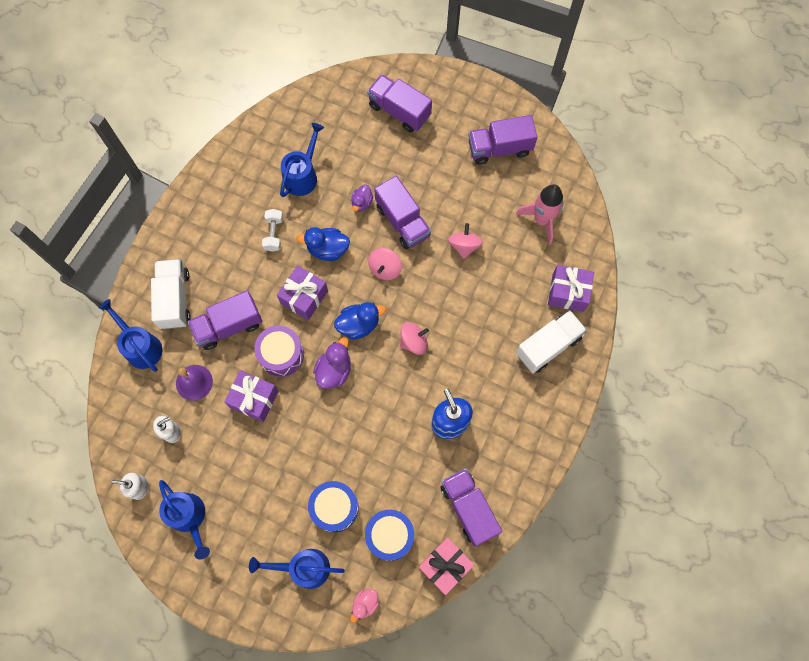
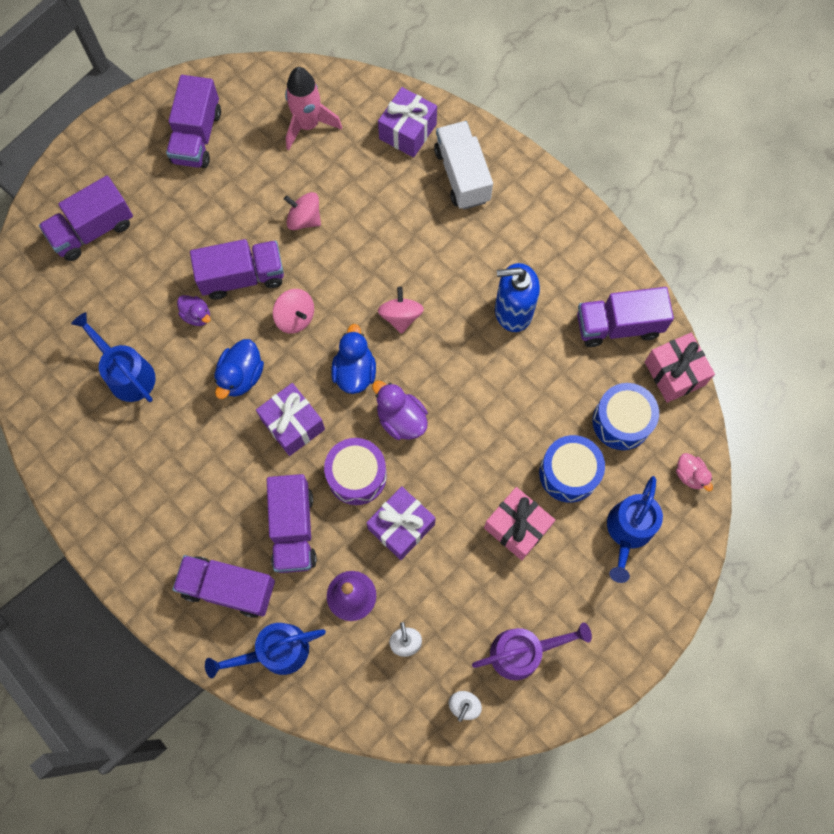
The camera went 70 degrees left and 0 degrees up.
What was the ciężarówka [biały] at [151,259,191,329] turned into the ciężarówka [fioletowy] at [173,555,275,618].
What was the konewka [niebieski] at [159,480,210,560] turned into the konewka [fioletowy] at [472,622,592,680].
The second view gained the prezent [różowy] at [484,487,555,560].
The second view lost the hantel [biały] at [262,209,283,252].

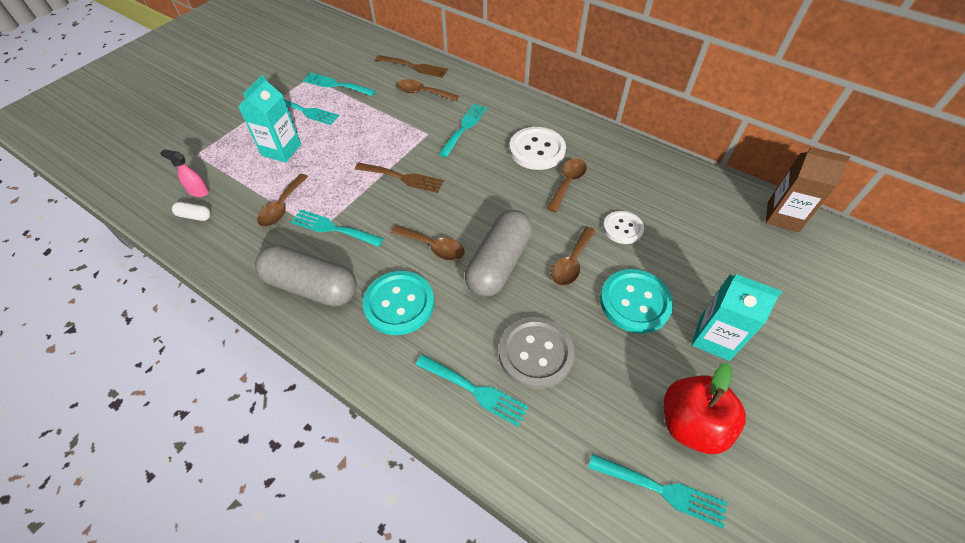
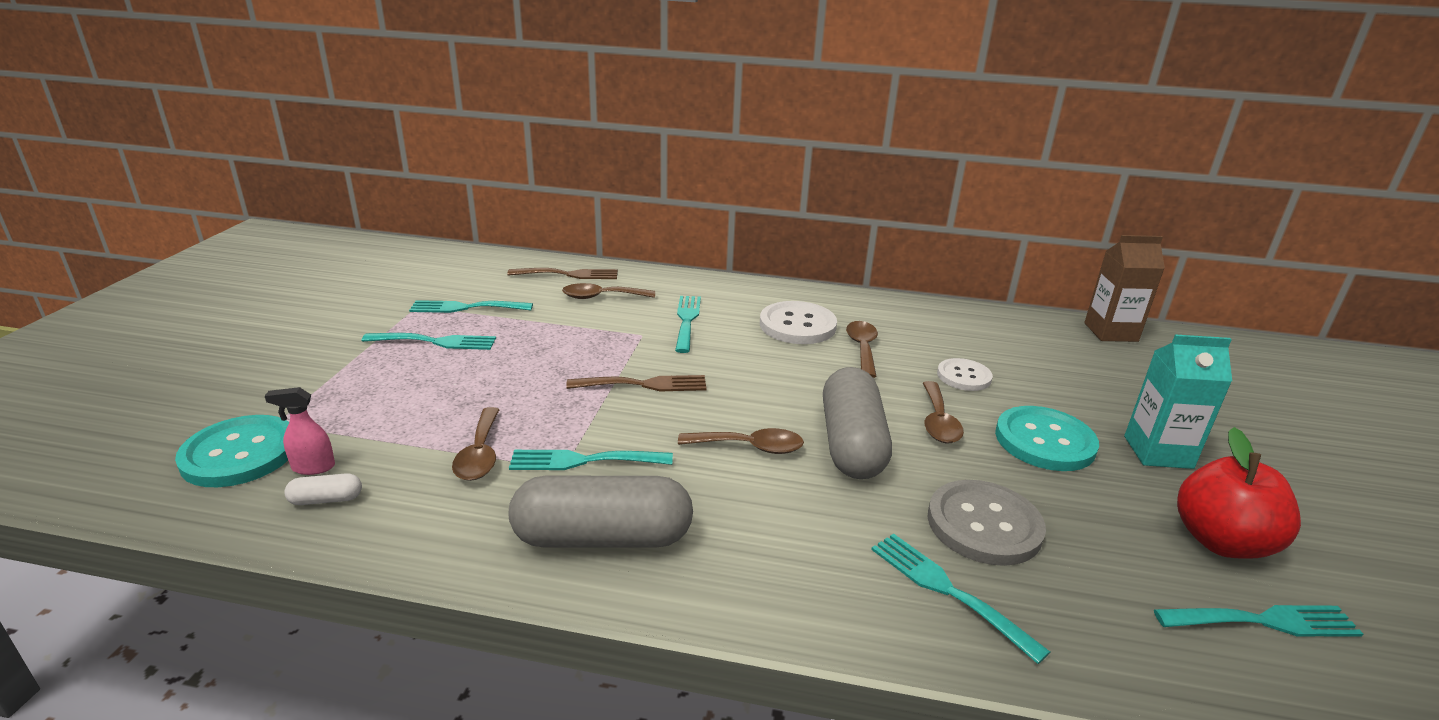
The camera went 25 degrees left and 25 degrees down.
The guzik [turkusowy] ended up elsewhere, having gone from [363,271,434,335] to [175,415,289,487].
The widelec [turkusowy] at [416,354,529,427] ended up facing another way, 135 degrees counterclockwise from before.
The second view lost the karton mleka [turkusowy] at [238,75,301,163].

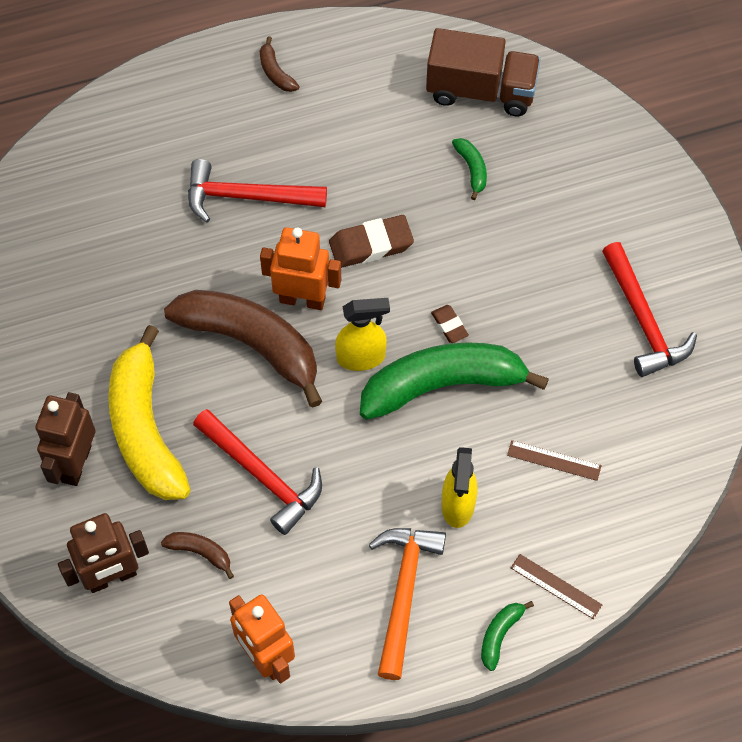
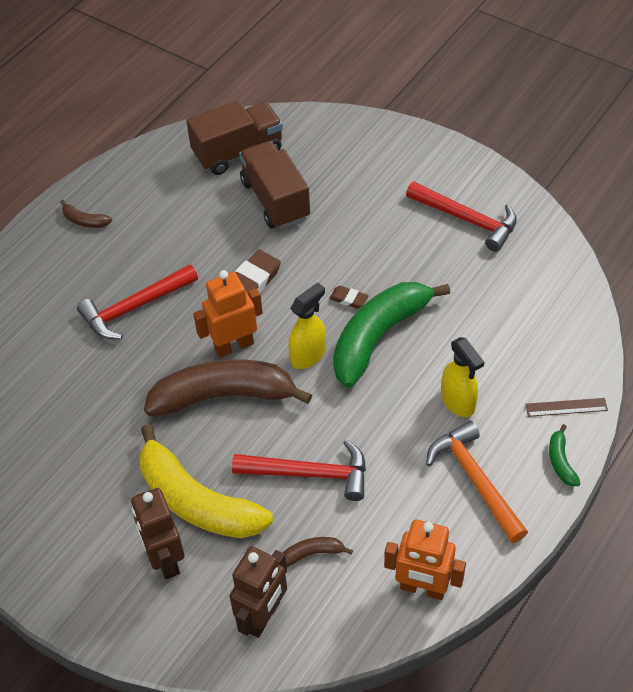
The camera went 35 degrees left and 10 degrees down.
Where the banan [zielony] stood at [452,138,487,200], the ciężarówka [brązowy] came to stand at [239,141,310,229].
The second view lost the linijka [brązowy] at [507,440,602,481].

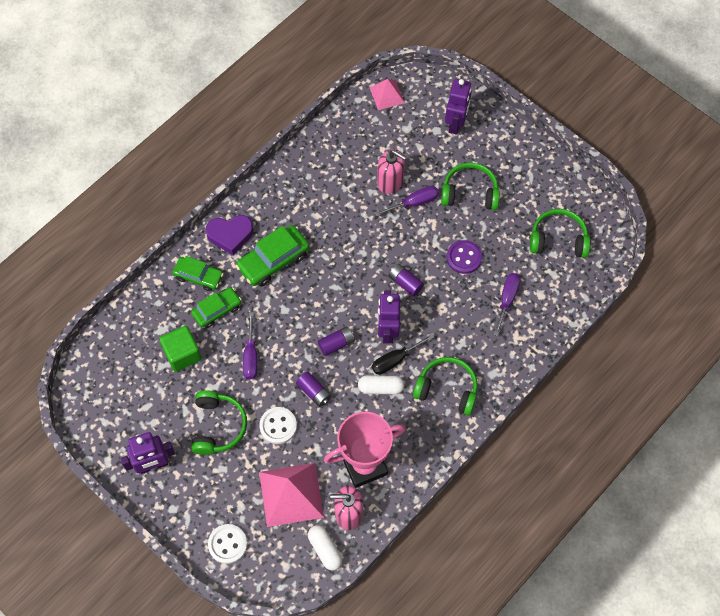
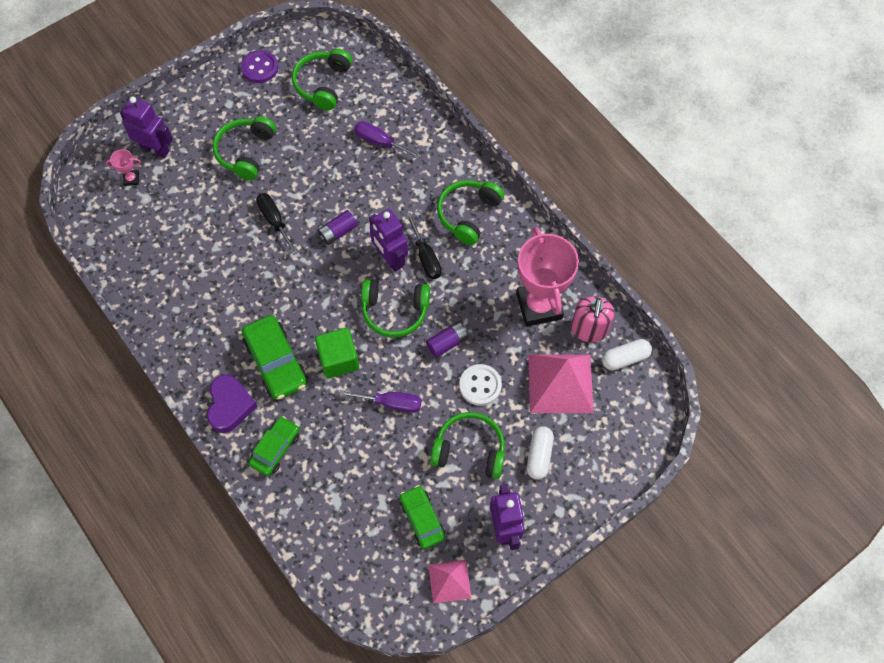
The camera went 80 degrees left and 0 degrees up.
The second view gained the puchar [różowy] at [105,149,141,186].
The guzik [fioletowy] ended up elsewhere, having gone from [447,240,482,274] to [241,50,278,83].
The second view gained the śrubokręt [czarny] at [256,193,298,255].
The sześcian [zielony] ended up elsewhere, having gone from [159,326,202,372] to [315,328,359,378].
Where the bateria [fioletowy] stood at [318,326,355,356], the słuchawki [zielony] came to stand at [361,279,430,338].
The robot [fioletowy] at [378,290,400,344] ended up facing another way, 45 degrees clockwise from before.
The samochód [zielony] ended up elsewhere, having gone from [191,287,242,328] to [400,485,445,549].
The piramida [różowy] ended up elsewhere, having gone from [370,79,405,110] to [428,560,472,603].
The kapsułka [biały] ended up elsewhere, having gone from [358,375,404,394] to [527,426,554,480].
The second view lost the guzik [biały] at [208,524,247,564].
The second view lost the śrubokręt [fioletowy] at [375,186,439,216].
The second view lost the dozownik mydła [różowy] at [377,149,406,194].

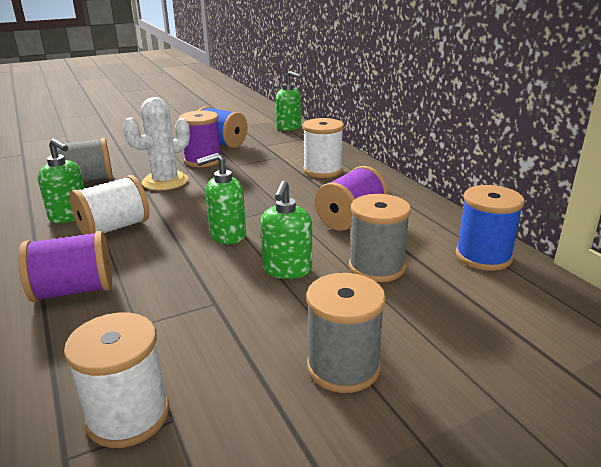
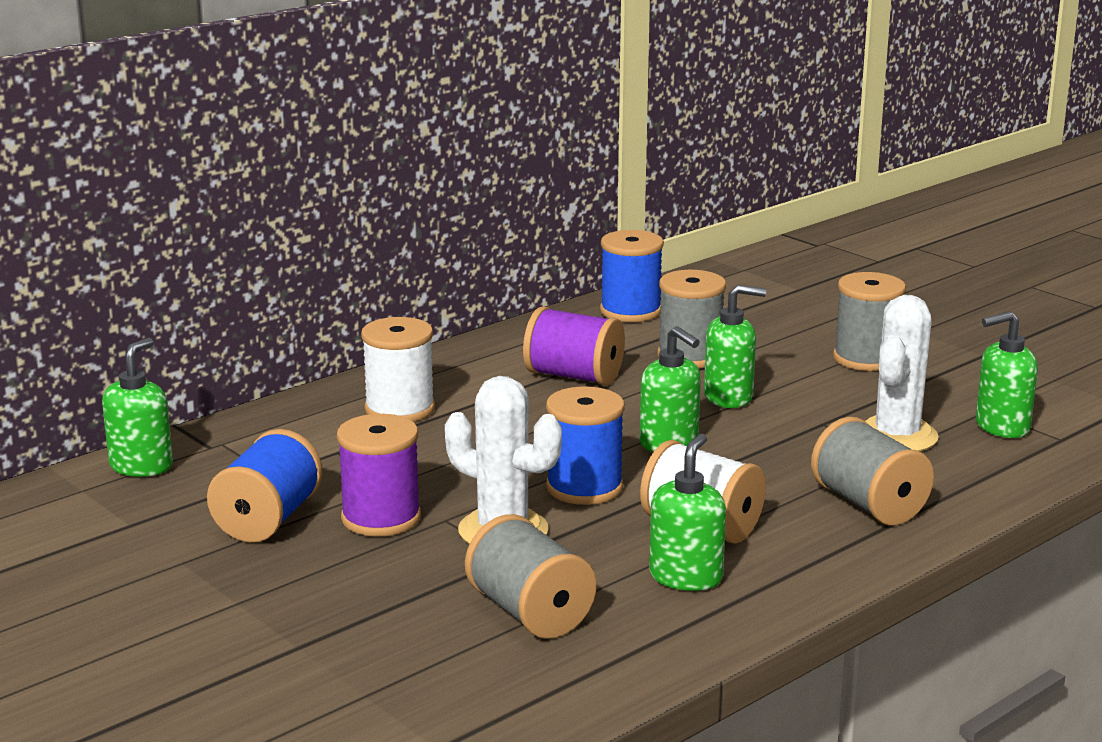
The camera went 105 degrees left and 5 degrees down.
The second view gained the szpulka [niebieski] at [546,386,625,505].
What was the szpulka [fioletowy] at [19,231,112,302] turned into the szpulka [szary] at [811,417,934,525].
The second view gained the kaktus [biały] at [865,295,939,451].
Where the szpulka [biały] stood at [64,312,169,448], the dozownik mydła [zielony] came to stand at [976,311,1038,438].

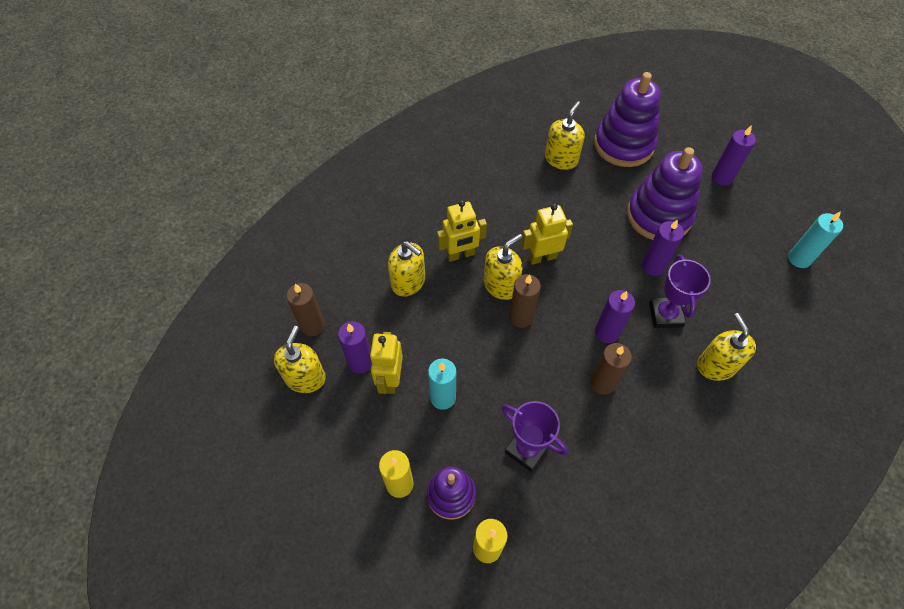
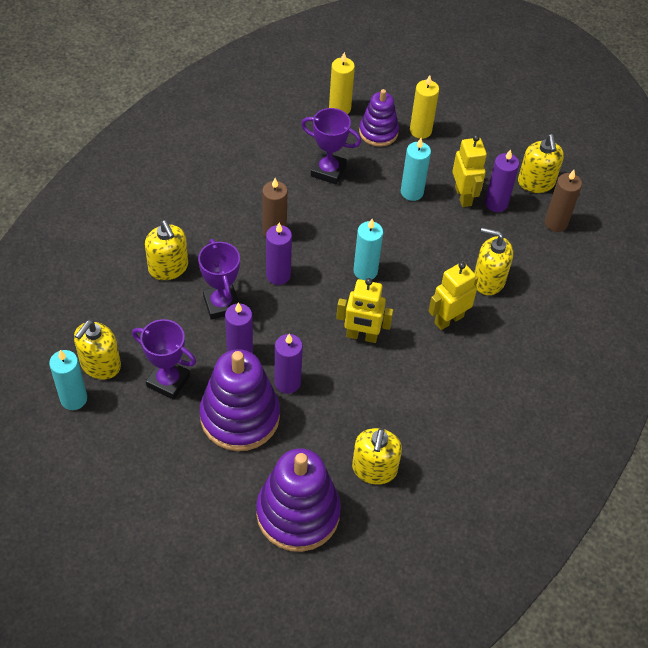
The camera went 160 degrees right and 5 degrees down.
The dozownik mydła [żółty] ended up elsewhere, having gone from [484,234,522,300] to [74,320,121,380].
The second view gained the puchar [fioletowy] at [132,319,196,400].
The świeca [fioletowy] ended up elsewhere, having gone from [712,125,756,186] to [274,334,303,394].
The robot [żółty] at [521,203,573,265] ended up facing another way, 45 degrees clockwise from before.
What was the świeca [brązowy] at [509,274,541,328] turned into the świeca [turkusowy] at [353,219,383,280].

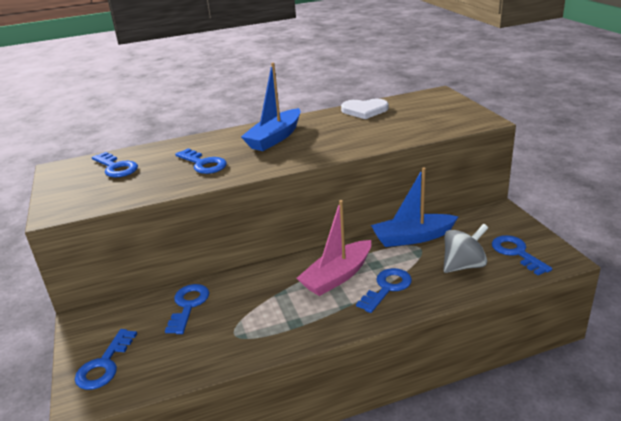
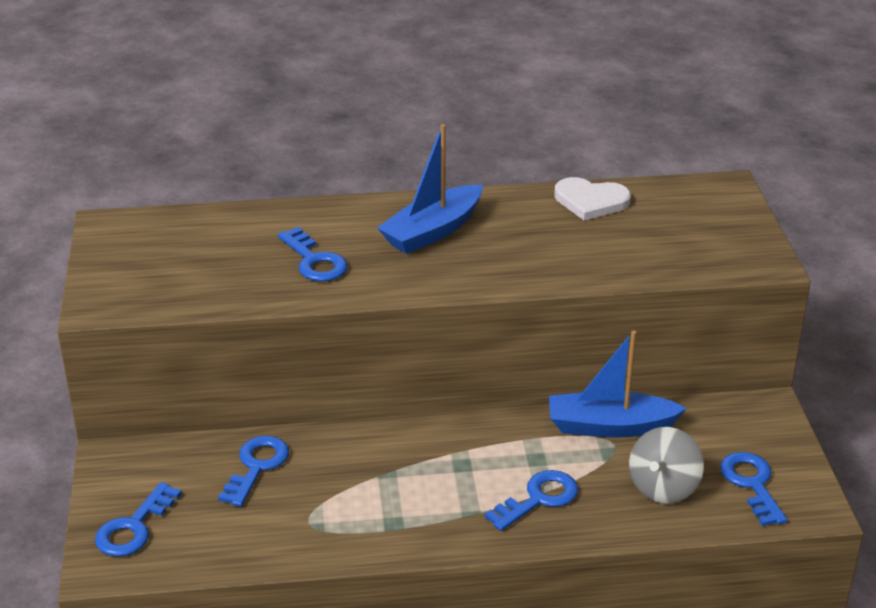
The camera went 10 degrees right and 5 degrees up.
The bączek [szary] at [443,224,488,273] ended up facing another way, 135 degrees clockwise from before.
The second view lost the klucz [niebieski] at [92,152,138,177].
The second view lost the łódka [różowy] at [297,200,371,296].

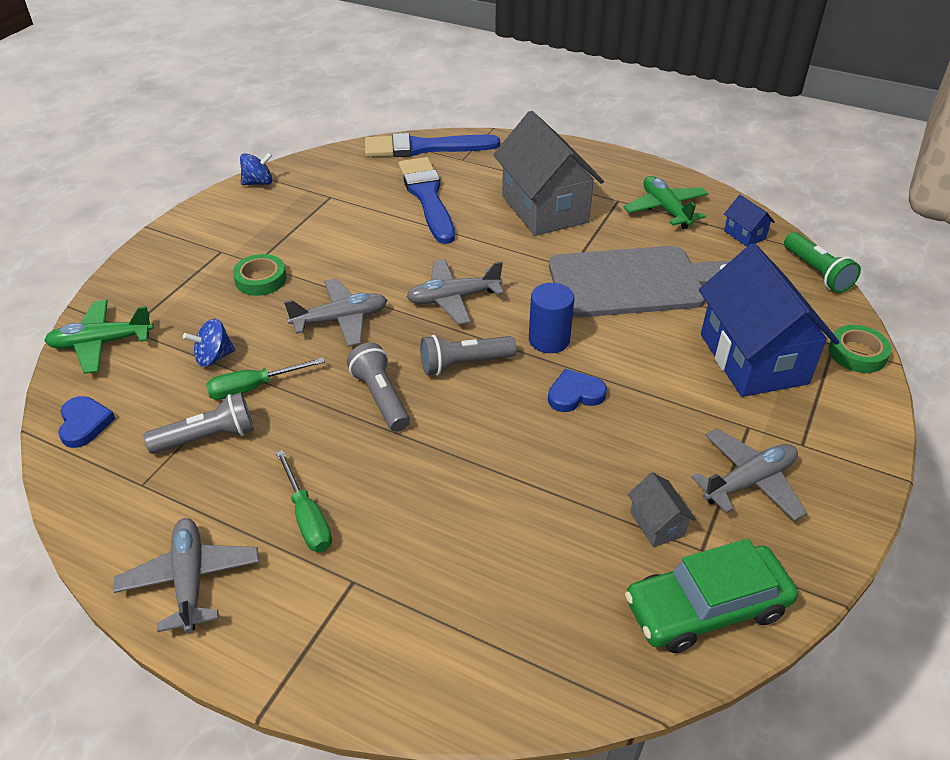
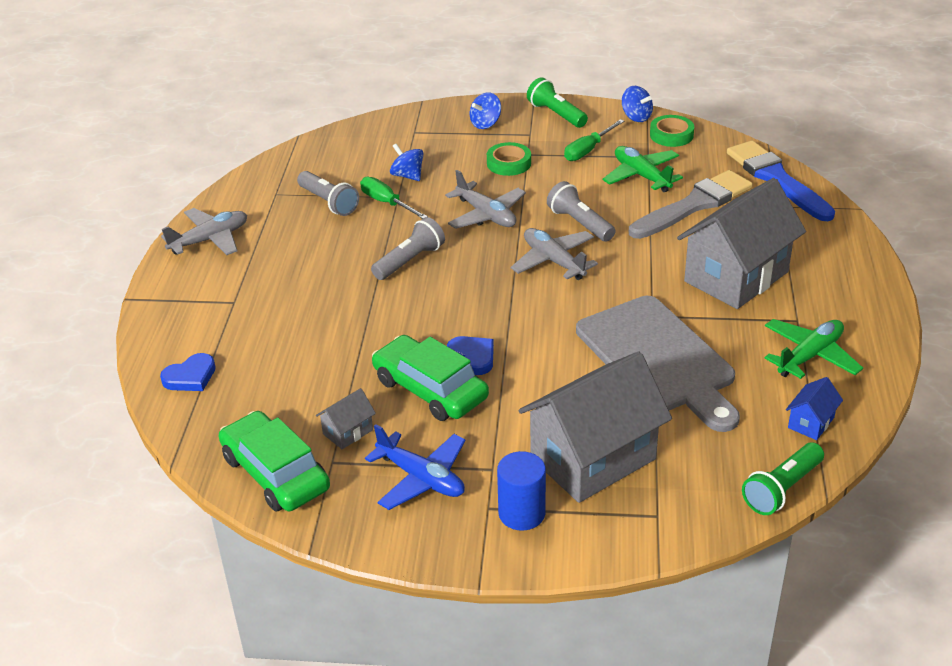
The camera went 70 degrees right and 5 degrees down.
The serce [niebieski] ended up elsewhere, having gone from [58,396,116,448] to [160,353,216,391].
What was the samolot [szary] at [691,428,807,521] turned into the samolot [niebieski] at [365,424,465,510].
The second view gained the samochód [zielony] at [372,335,489,421].
The second view gained the bączek [niebieski] at [470,92,501,129].
The walec [niebieski] ended up elsewhere, having gone from [529,283,574,353] to [497,451,546,531].
What was the domek [niebieski] at [699,243,839,397] turned into the domek [szary] at [519,352,672,503].
The second view gained the latarka [zielony] at [527,77,588,128].
The latarka [szary] ended up elsewhere, having gone from [420,335,517,376] to [547,181,615,242].
The śrubokręt [zielony] ended up elsewhere, having gone from [276,450,332,552] to [564,119,624,161].
The samolot [zielony] ended up elsewhere, having gone from [44,300,154,374] to [603,146,683,192].
What was the pędzel [niebieski] at [398,157,455,244] turned into the pędzel [szary] at [629,170,753,239].
The taśma klejąca [zielony] ended up elsewhere, having gone from [828,325,892,373] to [650,115,694,147].

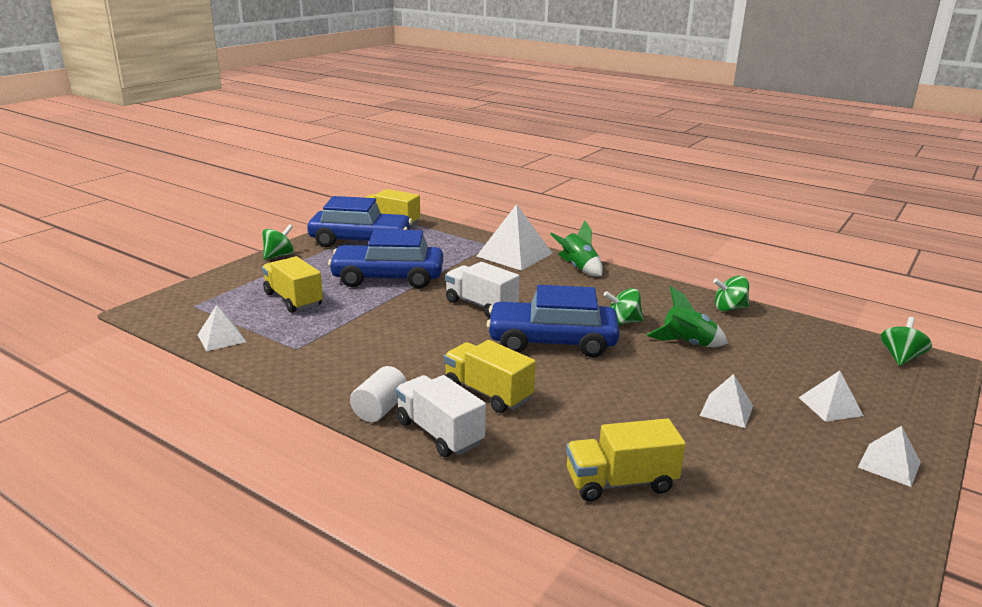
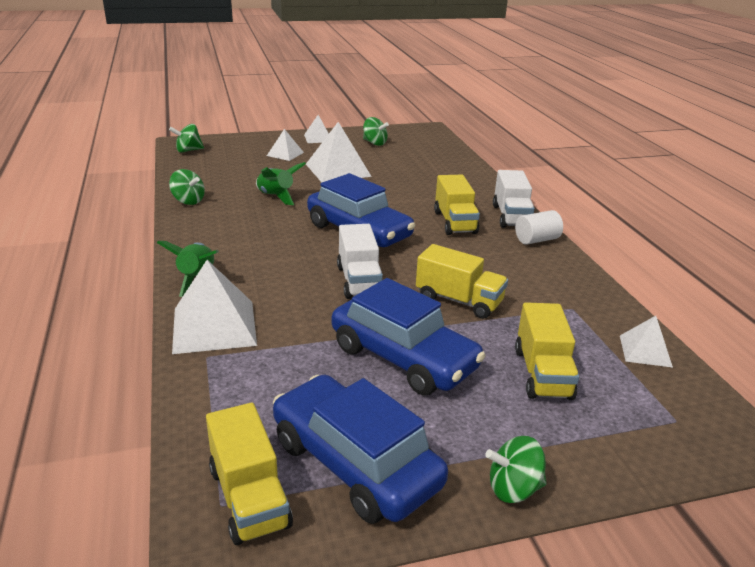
The camera went 140 degrees left and 5 degrees up.
The size of the piramida [biały] at [700,374,753,428] changed by a factor of 1.81.
The bączek [zielony] ended up elsewhere, having gone from [604,288,644,325] to [363,117,389,146].
The ciężarówka [żółty] ended up elsewhere, having gone from [566,418,686,502] to [416,244,508,319].

